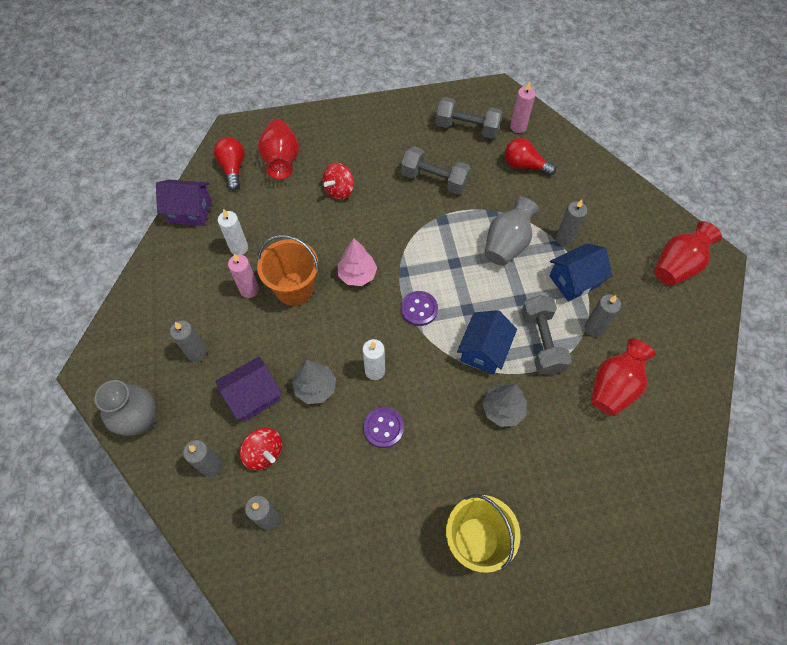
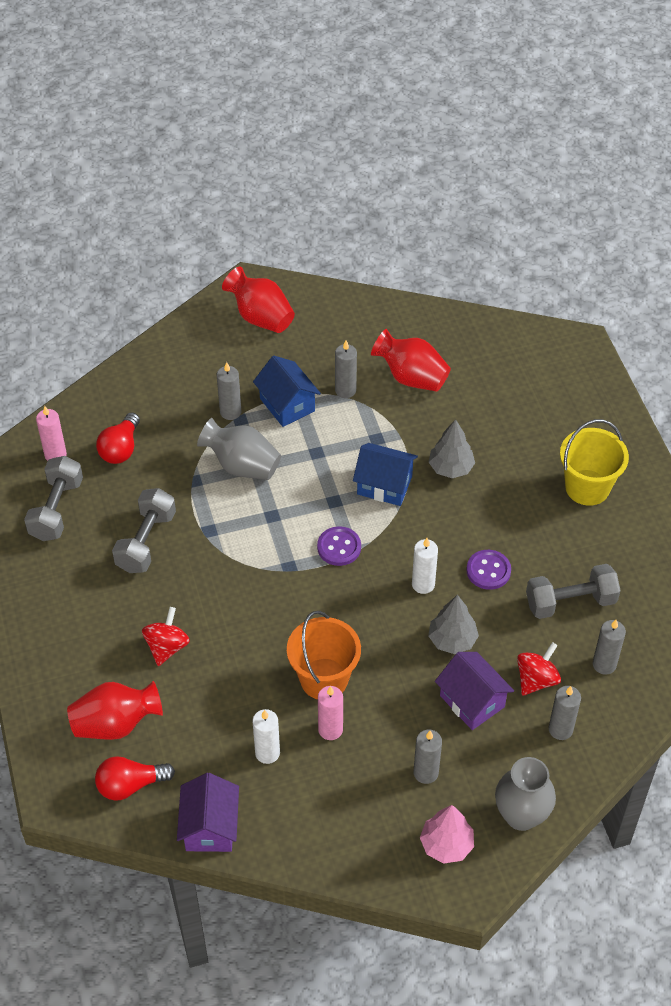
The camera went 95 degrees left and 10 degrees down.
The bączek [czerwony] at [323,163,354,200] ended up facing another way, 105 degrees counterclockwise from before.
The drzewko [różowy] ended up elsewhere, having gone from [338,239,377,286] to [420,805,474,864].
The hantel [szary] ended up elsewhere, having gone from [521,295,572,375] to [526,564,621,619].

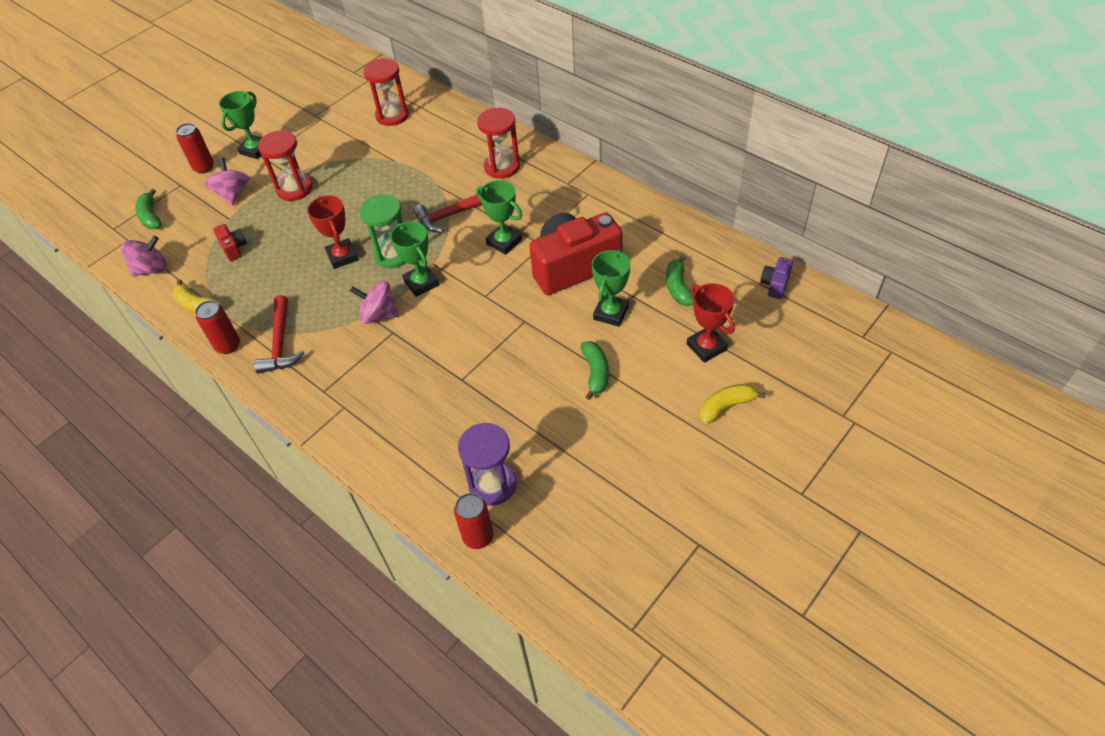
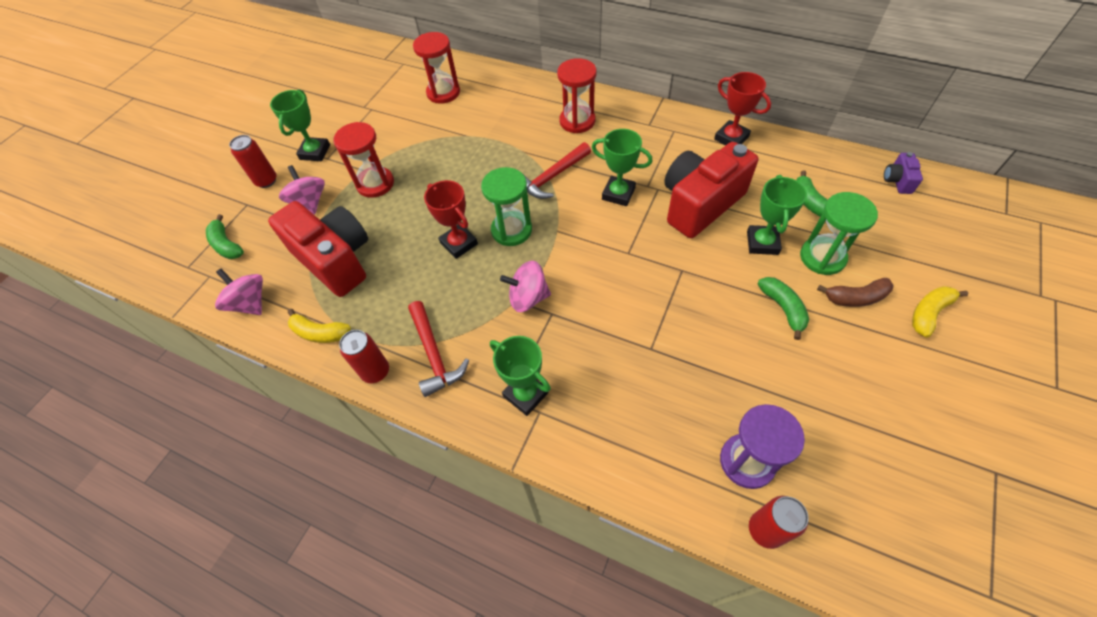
The camera went 15 degrees left and 5 degrees up.
The bączek [różowy] at [121,236,167,277] ended up facing another way, 90 degrees counterclockwise from before.
The size of the aparat fotograficzny [czerwony] at [213,224,247,261] changed by a factor of 2.40.
The puchar [zielony] ended up elsewhere, having gone from [390,221,439,297] to [490,336,551,416].
The puchar [czerwony] ended up elsewhere, having gone from [687,283,735,363] to [714,72,771,145].
The second view gained the klepsydra [zielony] at [800,192,878,275].
The second view gained the banan [brązowy] at [817,278,894,307].

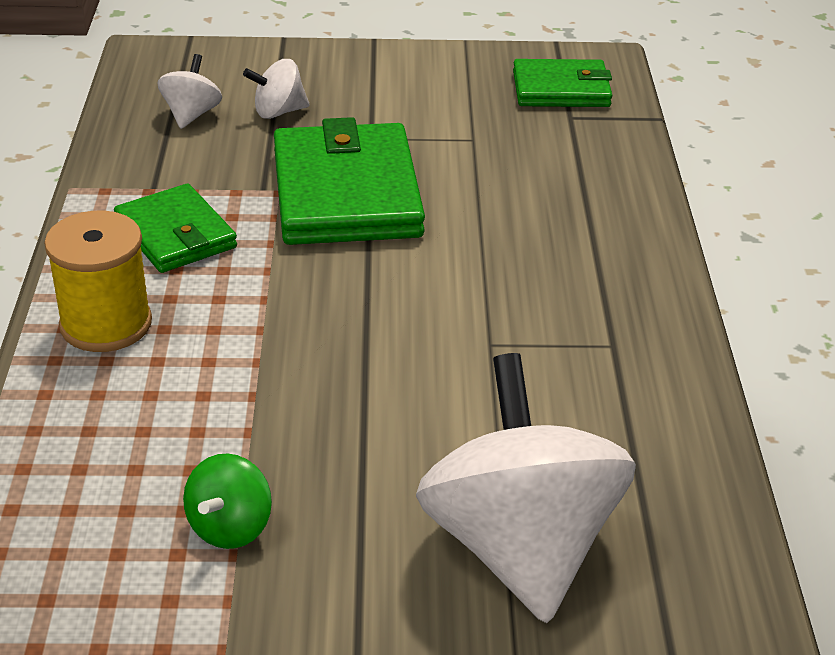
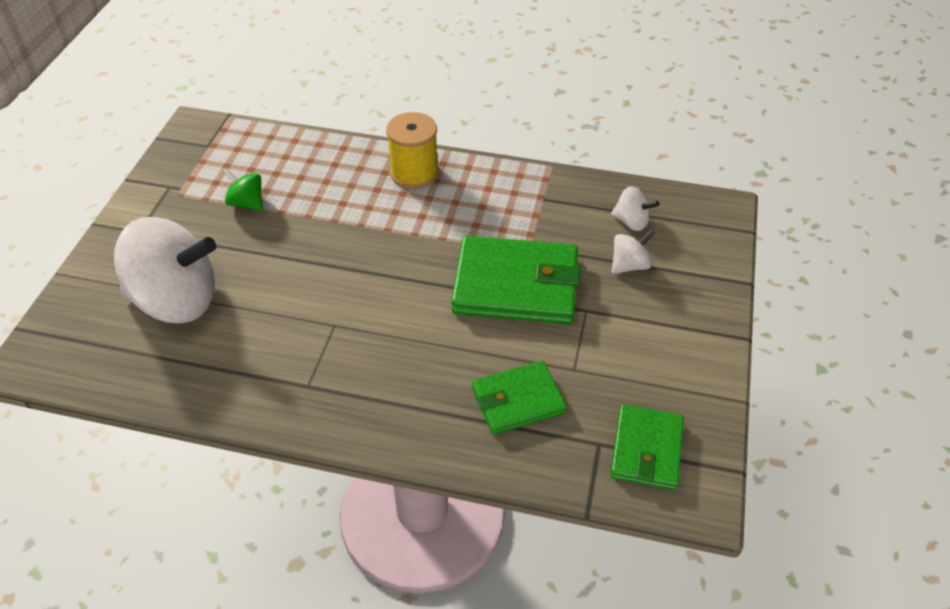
The camera went 105 degrees right and 10 degrees up.
The portfel [zielony] ended up elsewhere, having gone from [114,184,237,273] to [472,361,567,435].
The bączek [biały] at [243,59,310,119] ended up facing another way, 60 degrees clockwise from before.

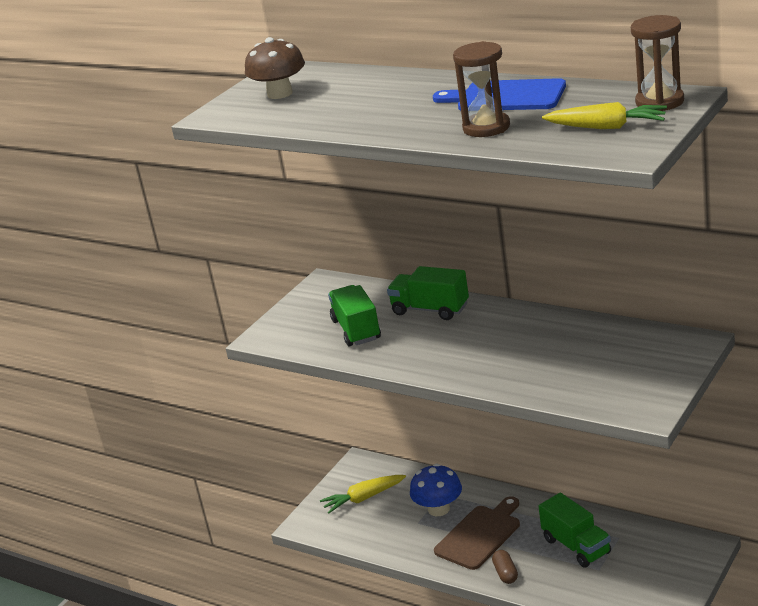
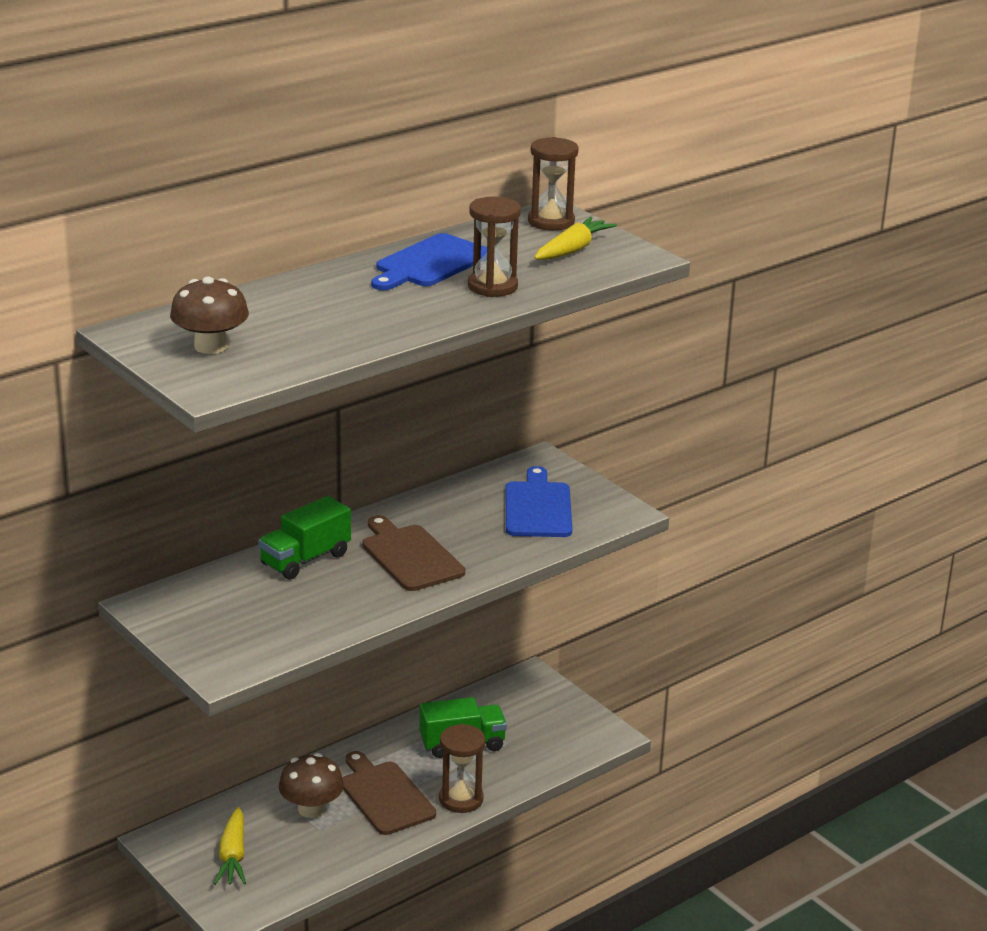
The camera went 75 degrees left and 0 degrees up.
What was the grzyb [niebieski] at [410,464,462,516] turned into the grzyb [brązowy] at [279,753,344,818].
The second view gained the deska do krojenia [brązowy] at [363,515,465,591].
Where the kapsułka [brązowy] stood at [492,550,518,584], the klepsydra [brązowy] came to stand at [439,724,485,813].
The second view gained the deska do krojenia [niebieski] at [505,466,572,537].
The second view lost the ciężarówka [zielony] at [328,285,381,346].

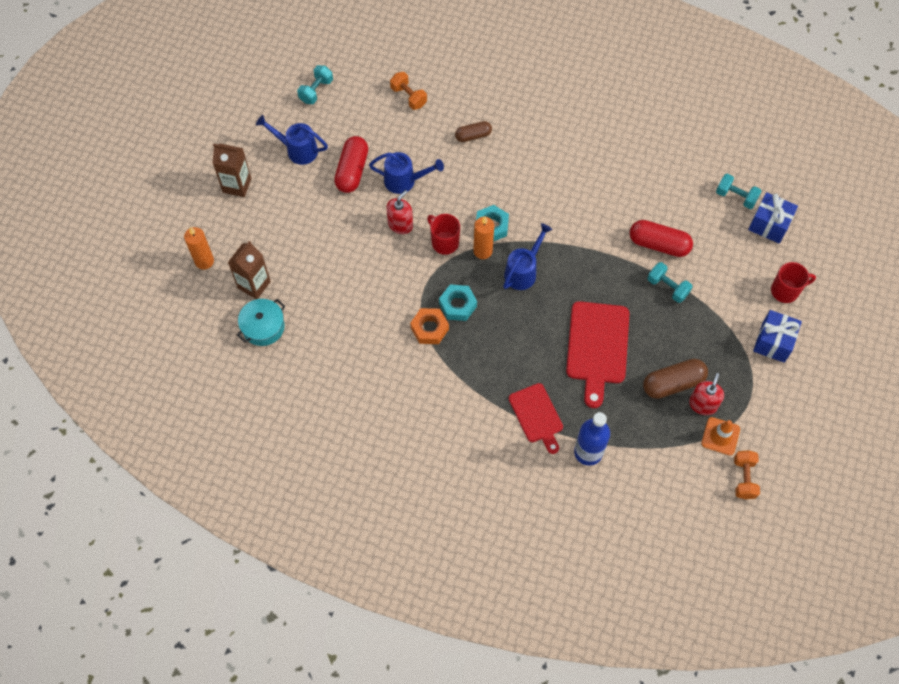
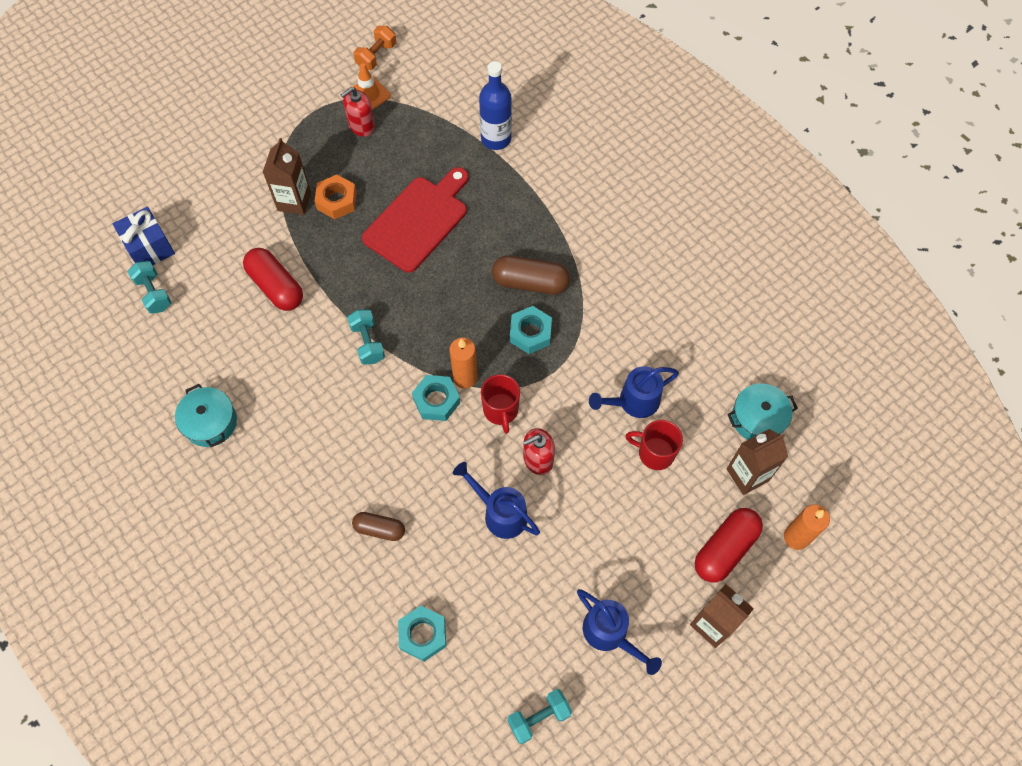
The camera went 150 degrees left and 0 degrees up.
The second view gained the garnek [turkusowy] at [175,384,237,447].
The second view gained the karton mleka [brązowy] at [263,138,311,215].
The nakrętka [pomarańczowy] ended up elsewhere, having gone from [410,308,449,344] to [314,175,357,219].
The hantel [turkusowy] ended up elsewhere, having gone from [647,262,693,303] to [347,309,385,365].
Where the hantel [pomarańczowy] stood at [390,72,427,110], the nakrętka [turkusowy] came to stand at [398,605,446,662].
The kapsułka [brązowy] ended up elsewhere, having gone from [643,359,708,399] to [492,256,570,294].
The konewka [niebieski] ended up elsewhere, having gone from [503,223,553,290] to [589,366,679,418].
The kubek [czerwony] ended up elsewhere, having gone from [771,262,816,303] to [626,420,683,470].
The kapsułka [czerwony] ended up elsewhere, having gone from [334,136,368,193] to [695,508,763,583].
The second view lost the deska do krojenia [czerwony] at [509,383,563,454].
The second view lost the prezent [niebieski] at [753,310,802,363].

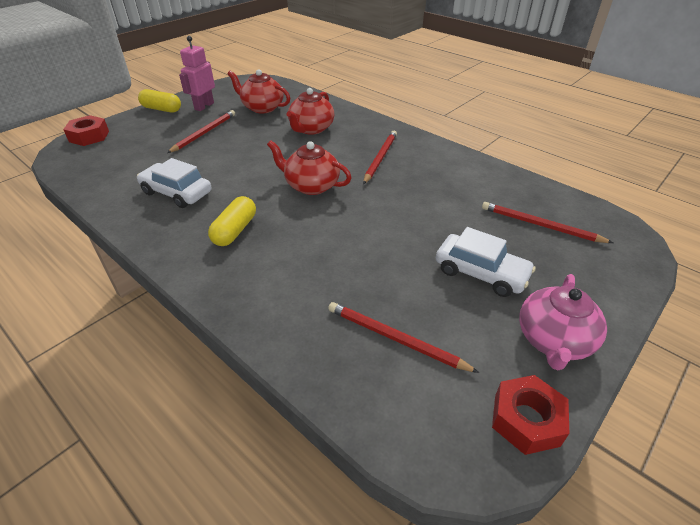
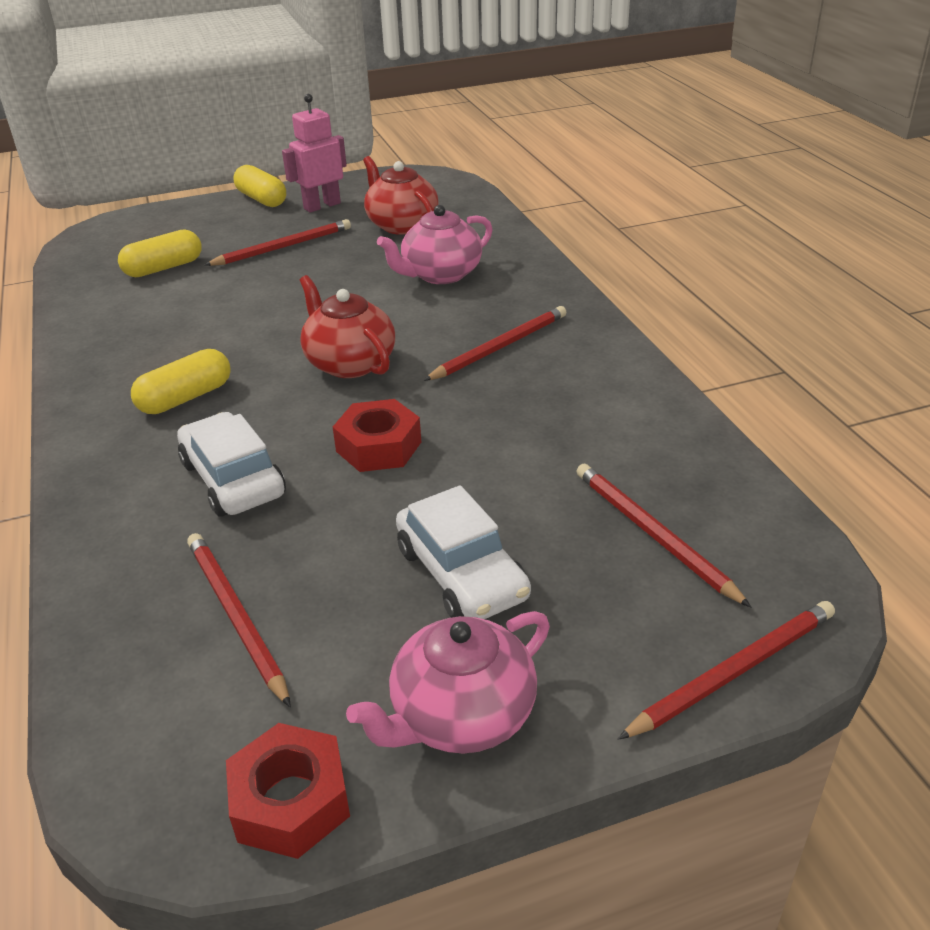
The camera went 30 degrees right and 5 degrees down.
The second view gained the kapsułka [żółty] at [118,229,202,277].
The samochód [biały] ended up elsewhere, having gone from [137,158,211,208] to [177,412,286,517].
The nakrętka [czerwony] ended up elsewhere, having gone from [63,115,109,146] to [333,399,421,472].
What was the imbryk [czerwony] at [287,88,335,135] turned into the imbryk [różowy] at [377,205,493,284].
The second view gained the ołówek [czerwony] at [618,601,835,740].

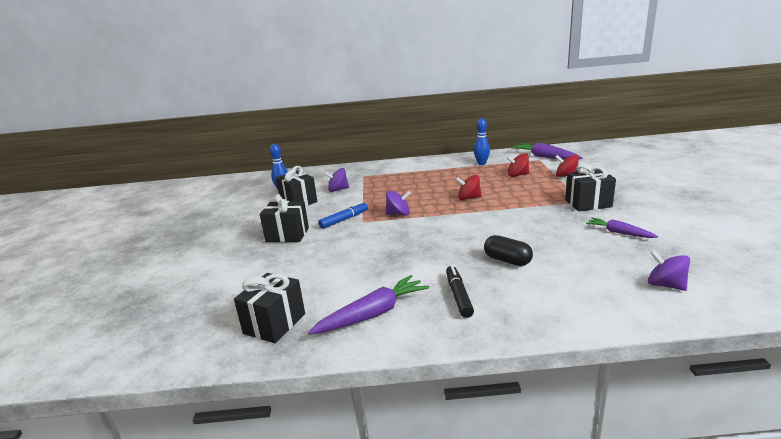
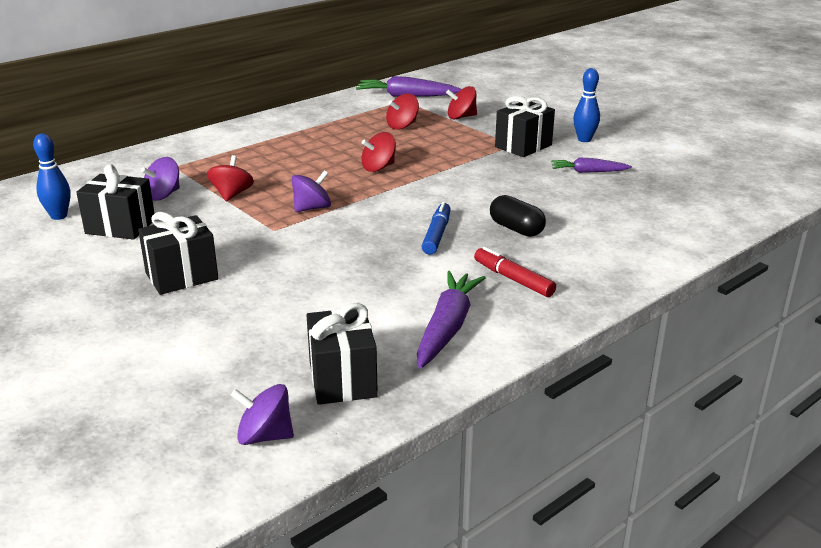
The camera went 40 degrees left and 5 degrees up.
The second view gained the bączek [czerwony] at [207,155,254,202].
The bączek [fioletowy] ended up elsewhere, having gone from [648,250,690,291] to [231,384,294,445].
The flamaster [niebieski] ended up elsewhere, having gone from [318,202,368,229] to [422,202,451,255].
What was the flamaster [czarny] at [446,265,474,318] turned into the flamaster [czerwony] at [474,246,556,297].
The kapsułka [czarny] at [484,235,533,266] ended up facing another way, 45 degrees clockwise from before.
The kręgiel [niebieski] ended up elsewhere, having gone from [473,119,490,165] to [573,68,600,142].

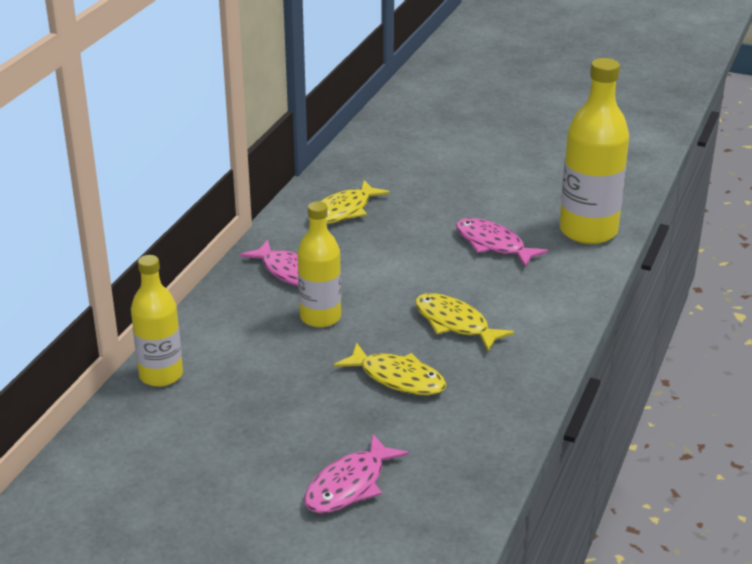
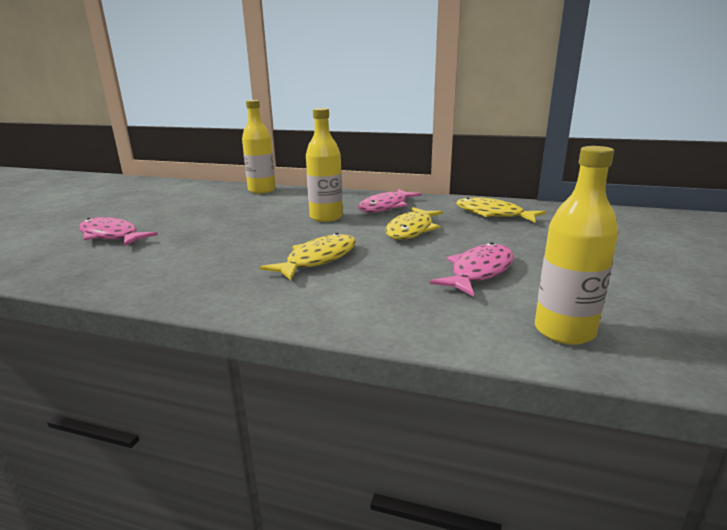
The camera went 85 degrees right and 10 degrees down.
The ryba [żółty] ended up elsewhere, having gone from [334,343,447,395] to [385,207,443,239].
The size of the butelka [żółty] at [559,58,629,244] changed by a factor of 0.64.

